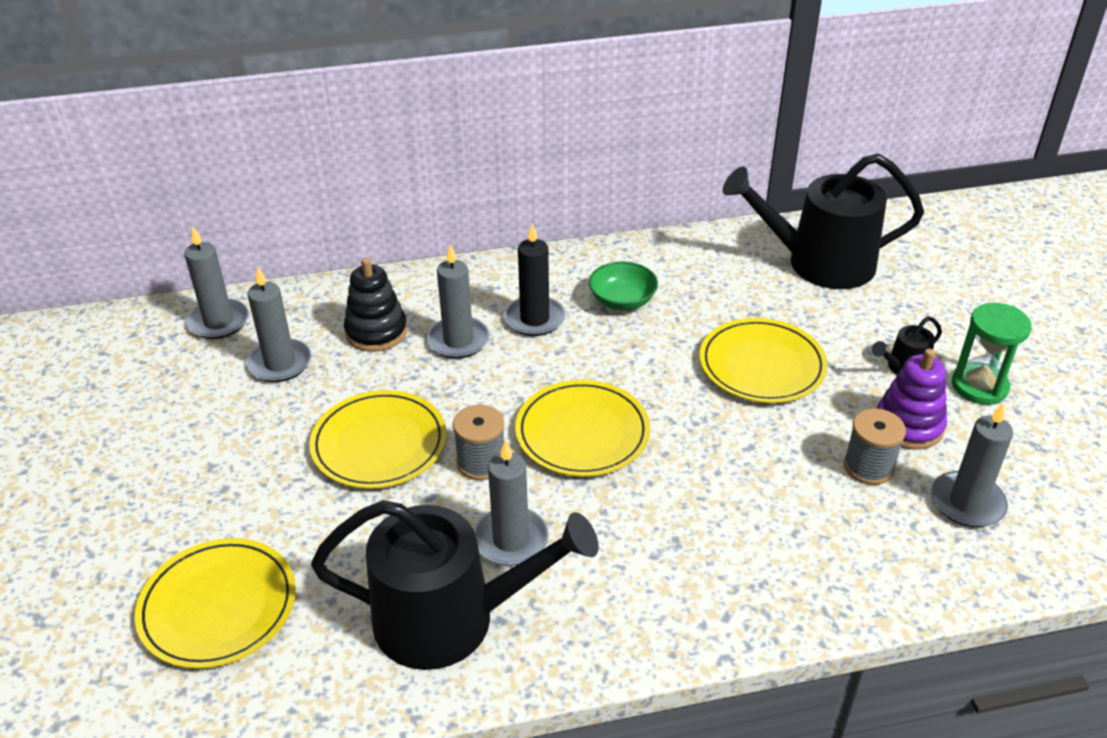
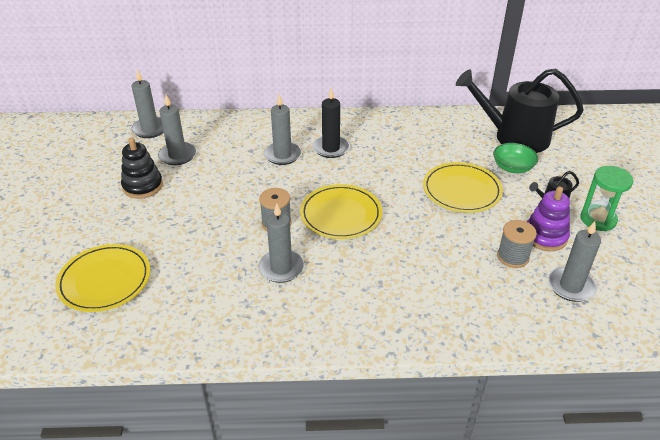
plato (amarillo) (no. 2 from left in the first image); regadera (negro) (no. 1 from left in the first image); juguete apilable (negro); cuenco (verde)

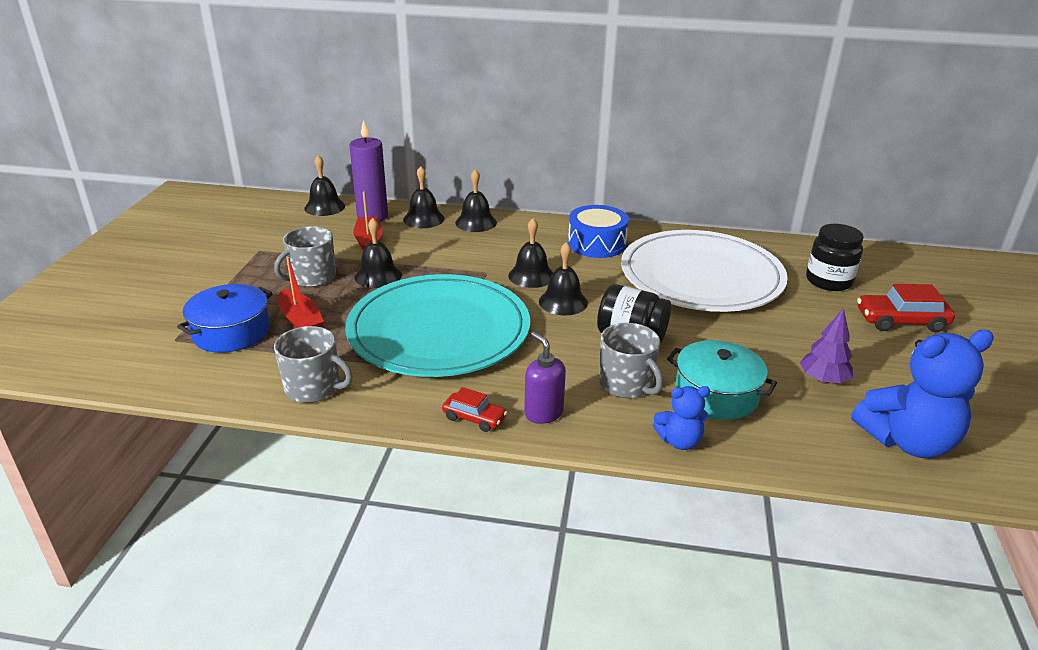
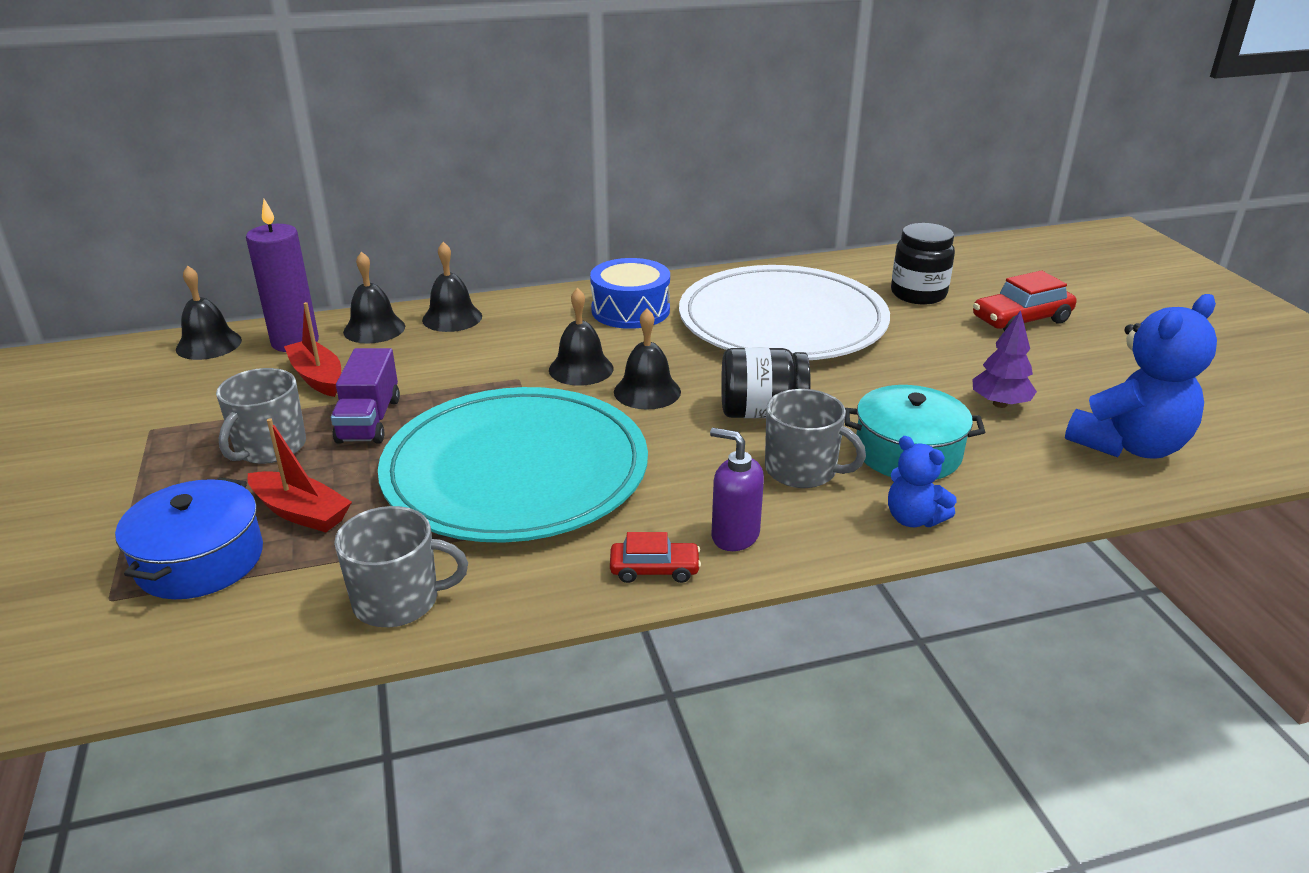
camión (morado); osito (azul) (no. 1 from left)

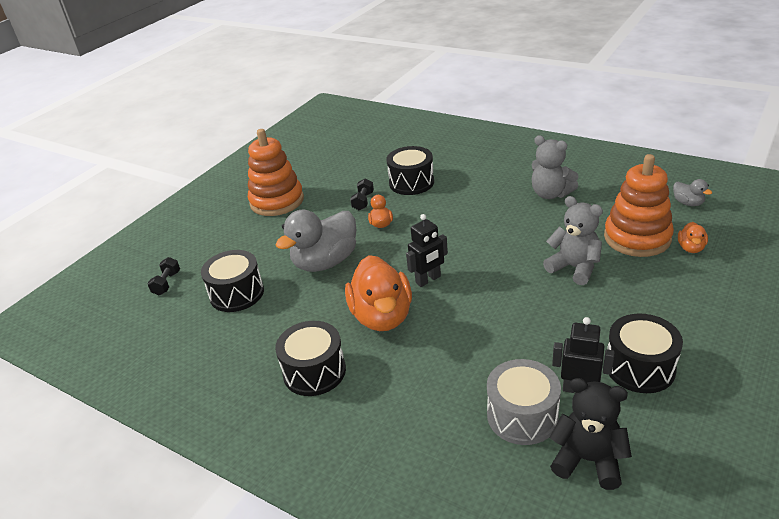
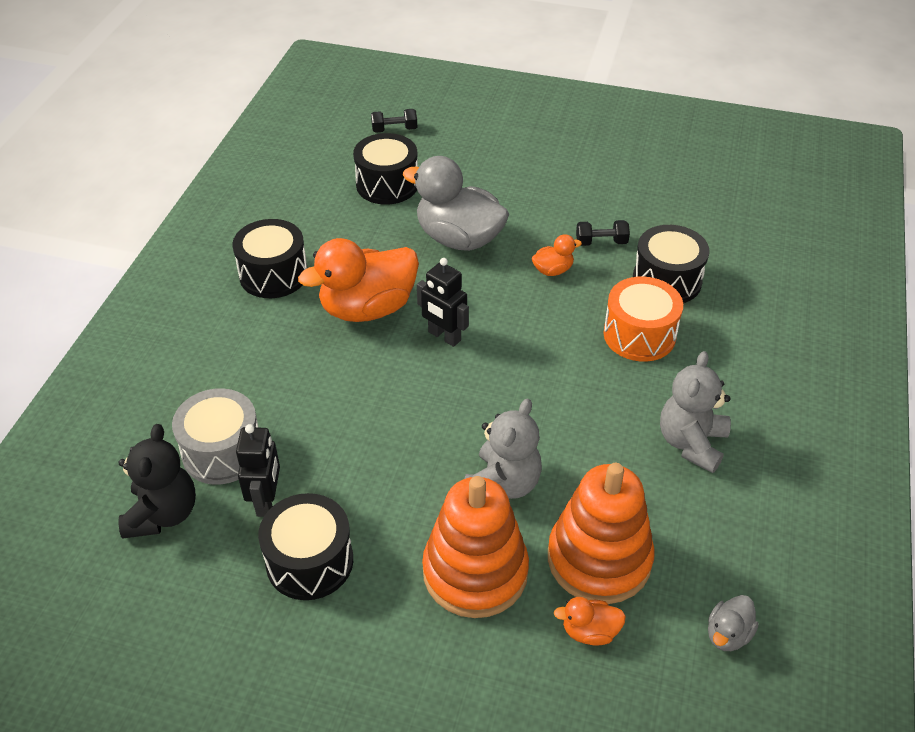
juguete apilable (naranja) (no. 1 from left); tambor (naranja)

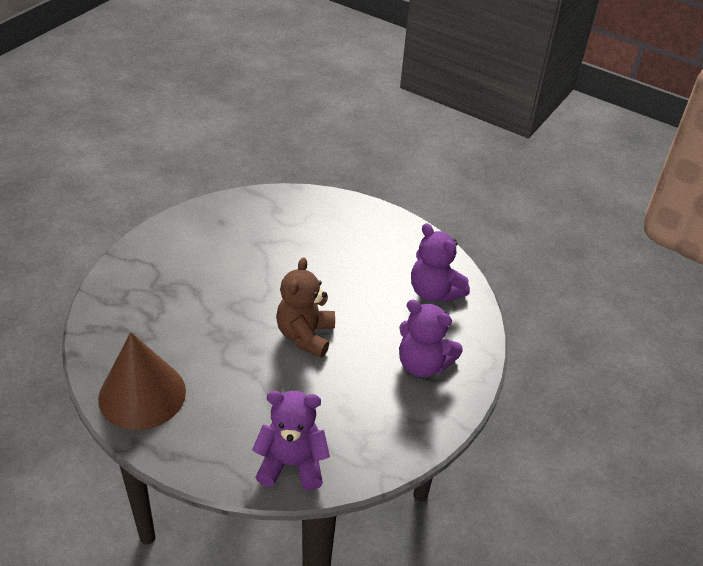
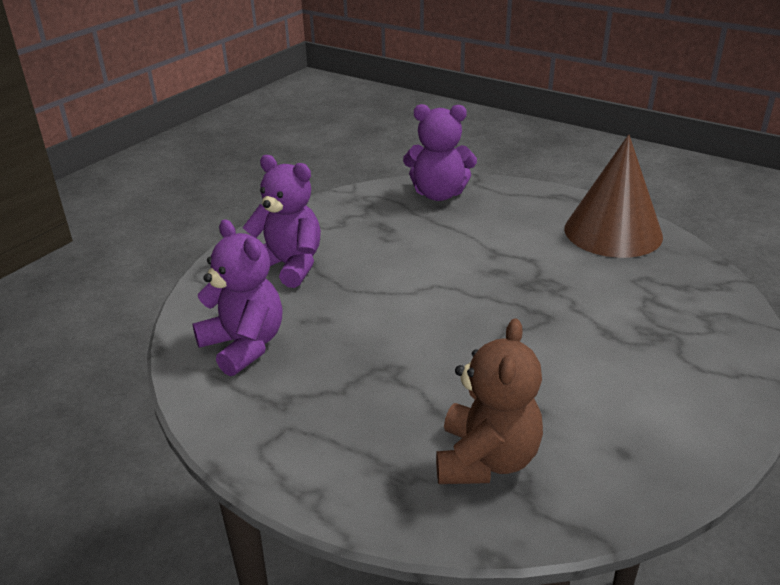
osito (marrón)

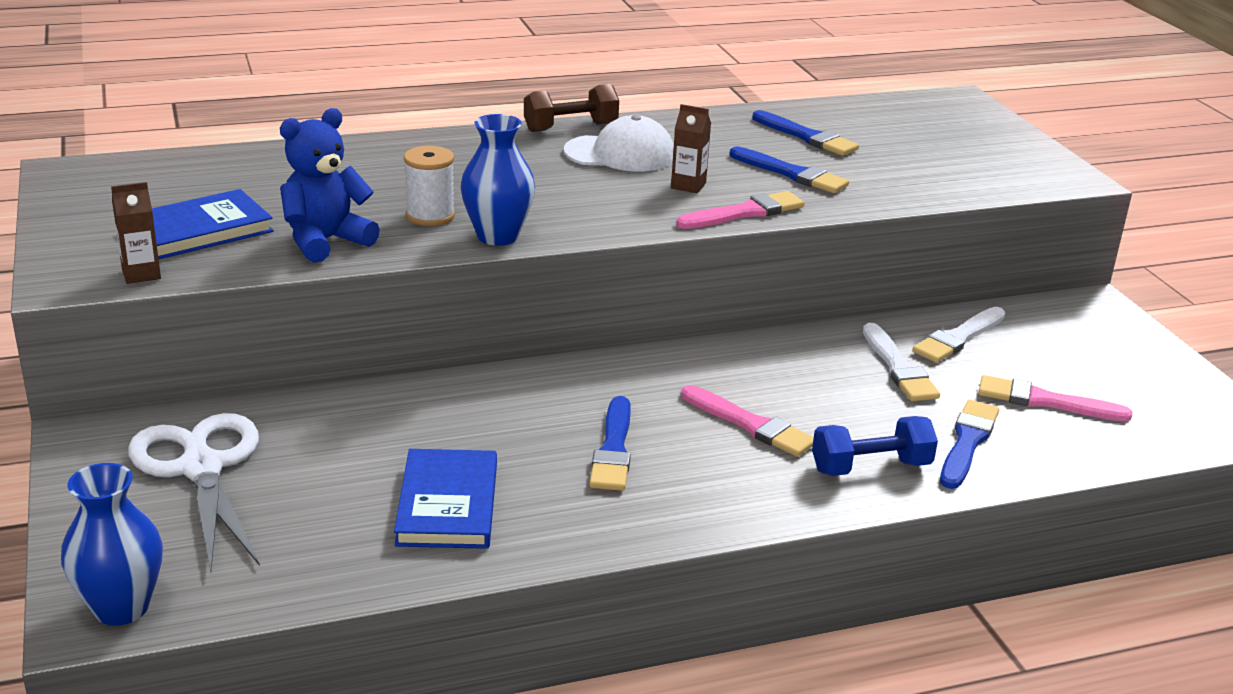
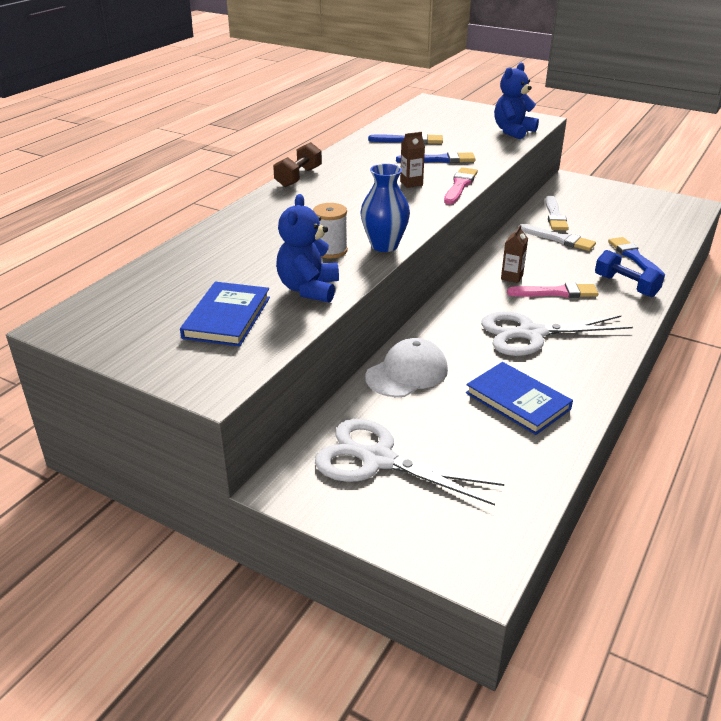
florero (azul) (no. 1 from left in the first image); cartón de leche (marrón) (no. 2 from left); gorra (blanco); tijeras (blanco) (no. 2 from left); mancuerna (azul); pincel (rosa) (no. 3 from left in the first image); osito (azul) (no. 2 from left)

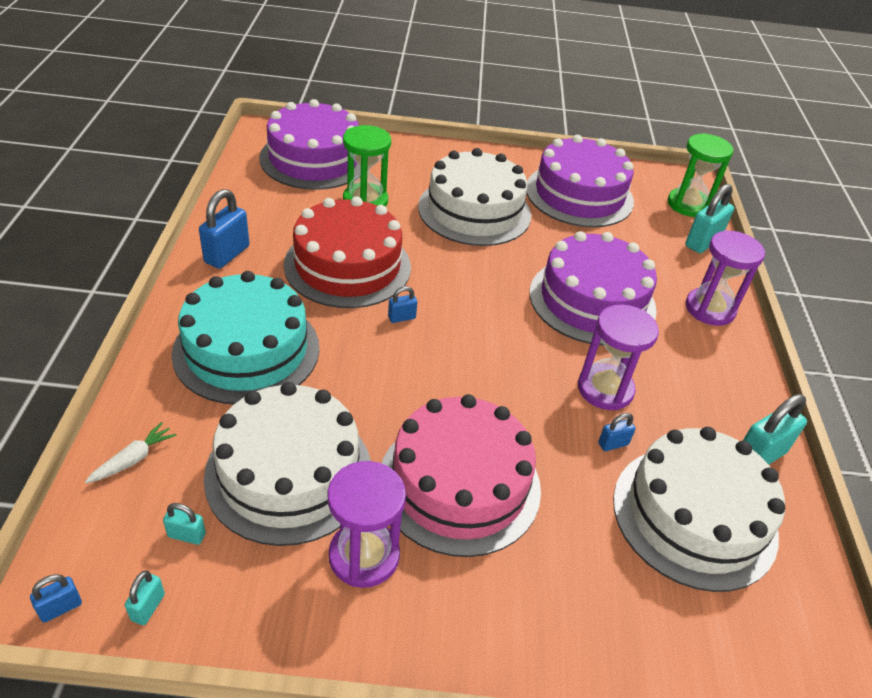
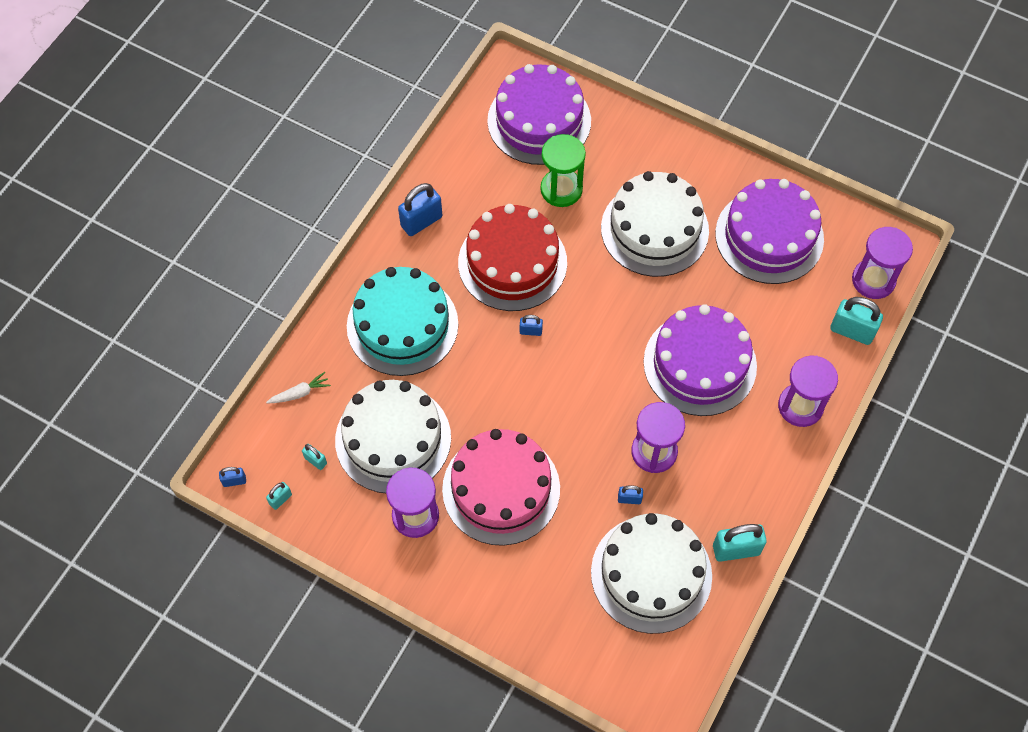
reloj de arena (morado) (no. 4 from left); candado (turquesa) (no. 4 from left)

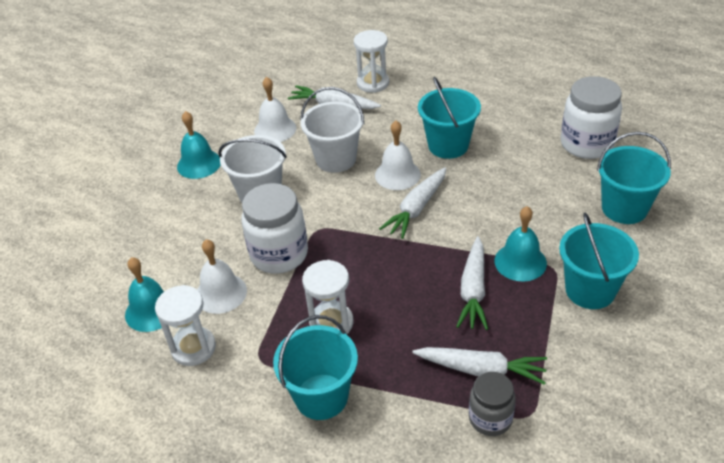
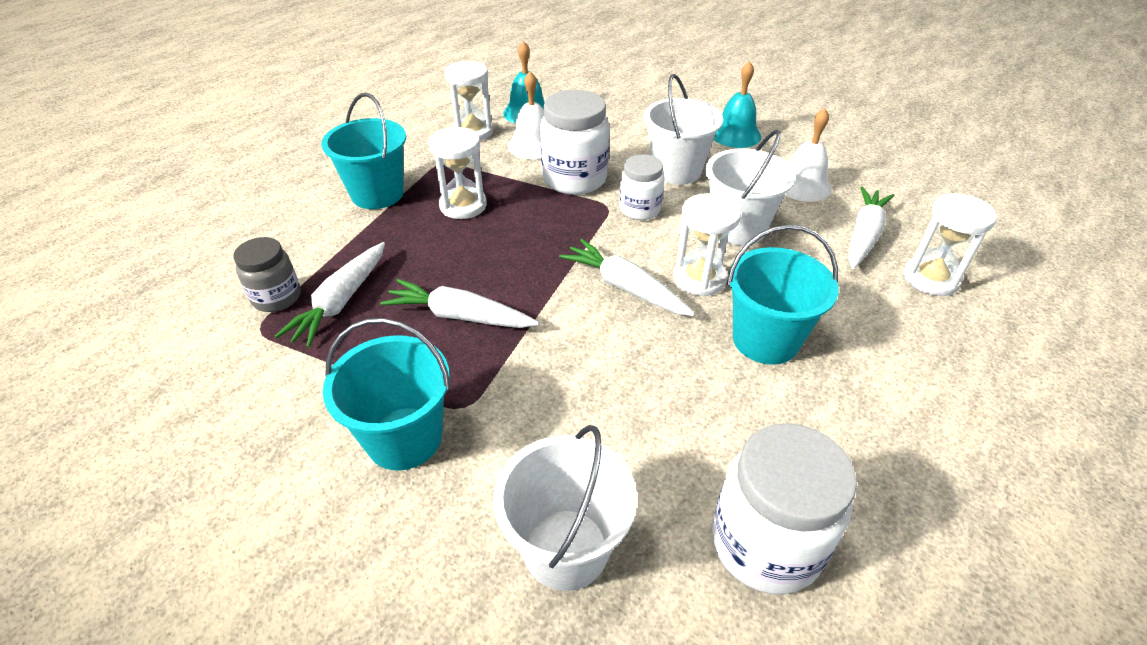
reloj de arena (blanco) (no. 3 from left); campana (turquesa) (no. 3 from left in the first image); balde (blanco) (no. 1 from left); tarro (blanco) (no. 2 from left)

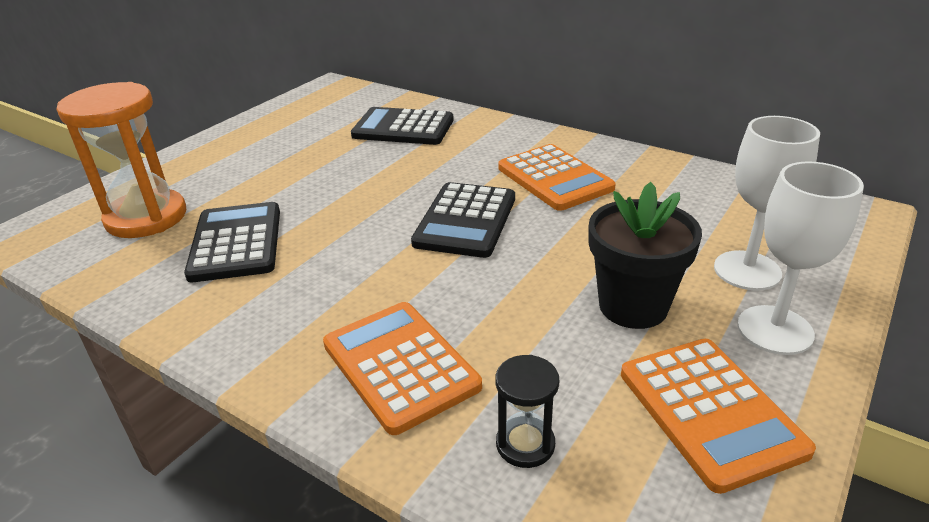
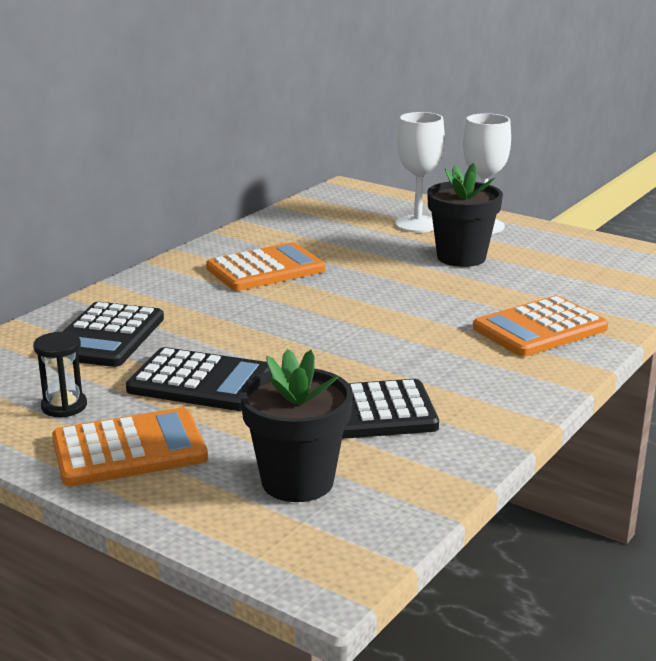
maceta (negro) (no. 1 from left); calculadora (negro) (no. 2 from left); reloj de arena (negro); calculadora (naranja) (no. 1 from left)

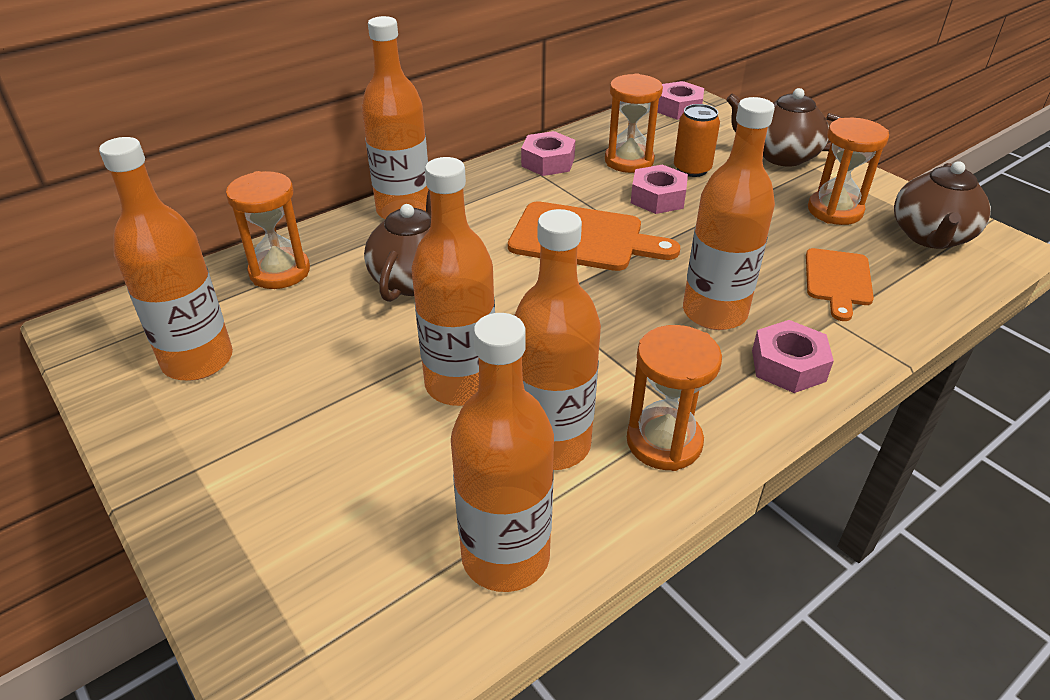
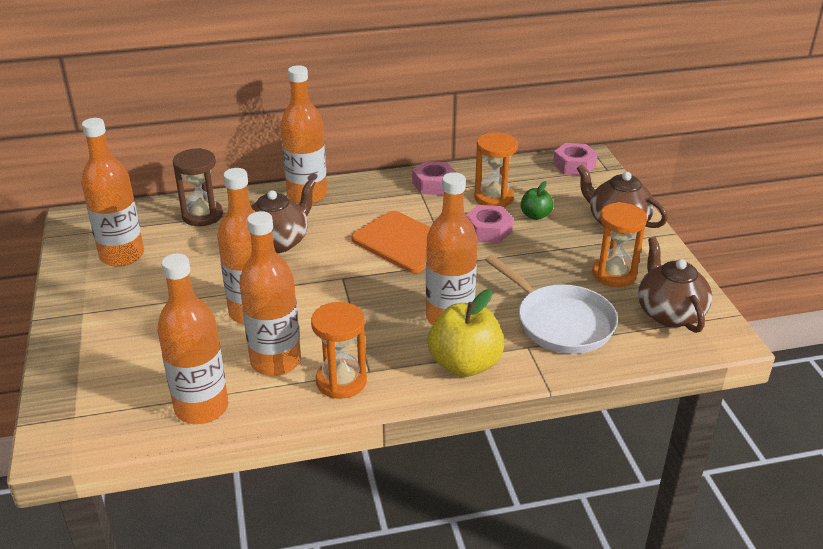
reloj de arena (marrón); manzana (verde); manzana (amarillo); sartén (blanco); tetera (marrón) (no. 3 from left)

